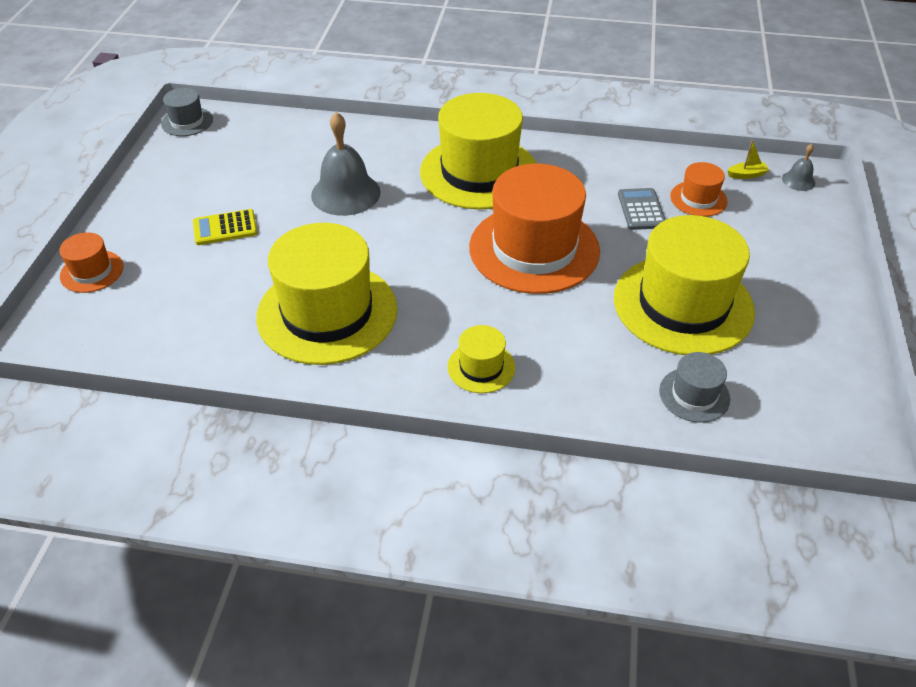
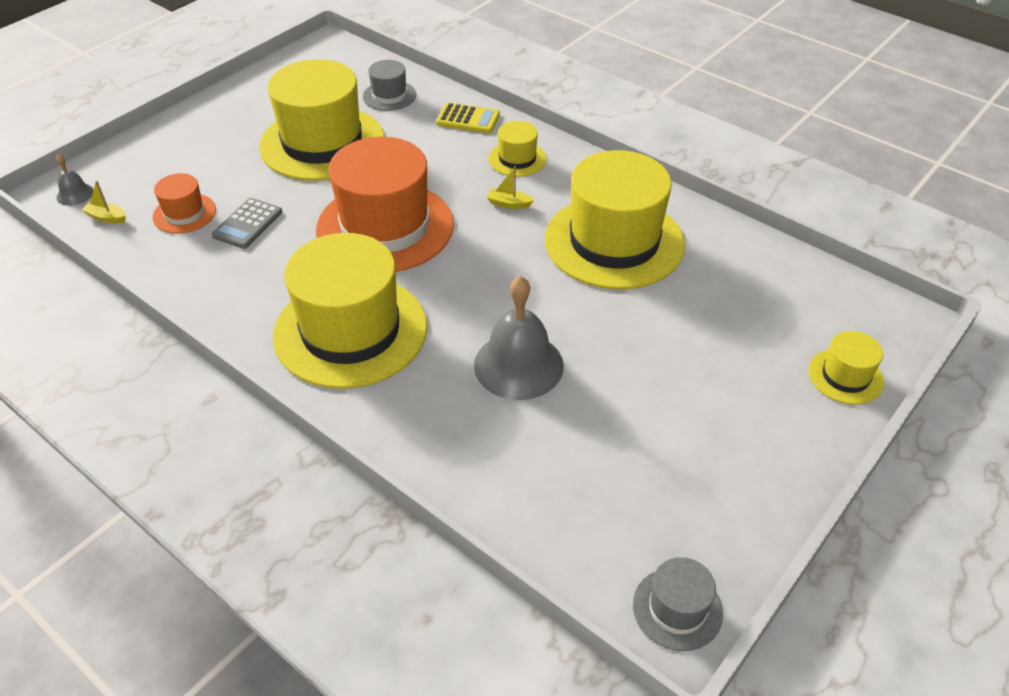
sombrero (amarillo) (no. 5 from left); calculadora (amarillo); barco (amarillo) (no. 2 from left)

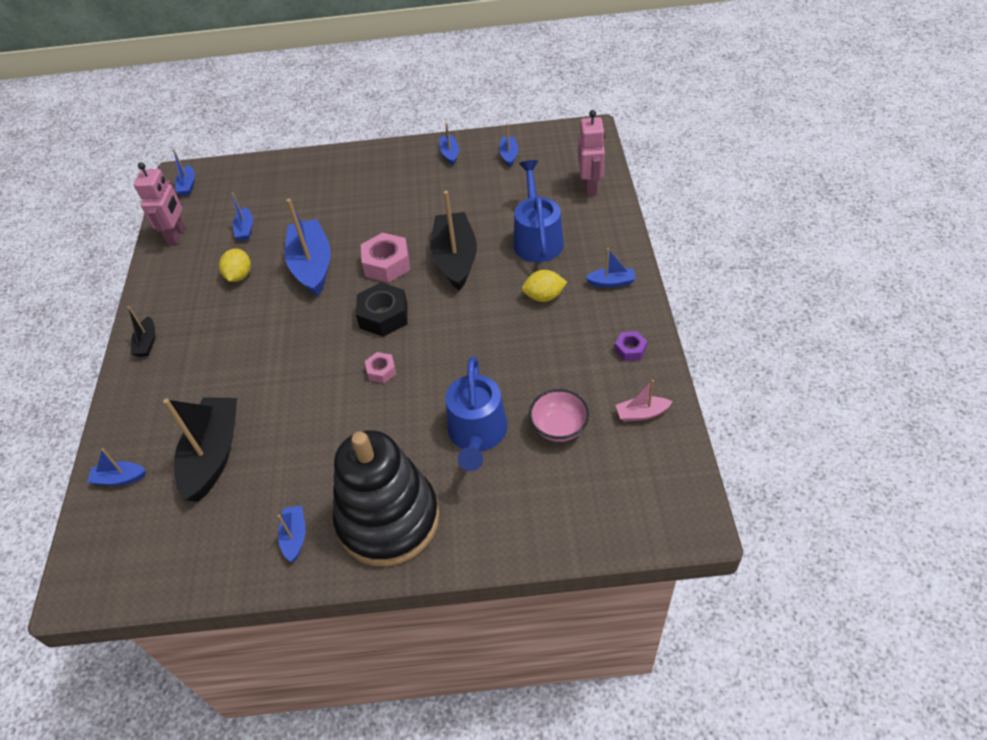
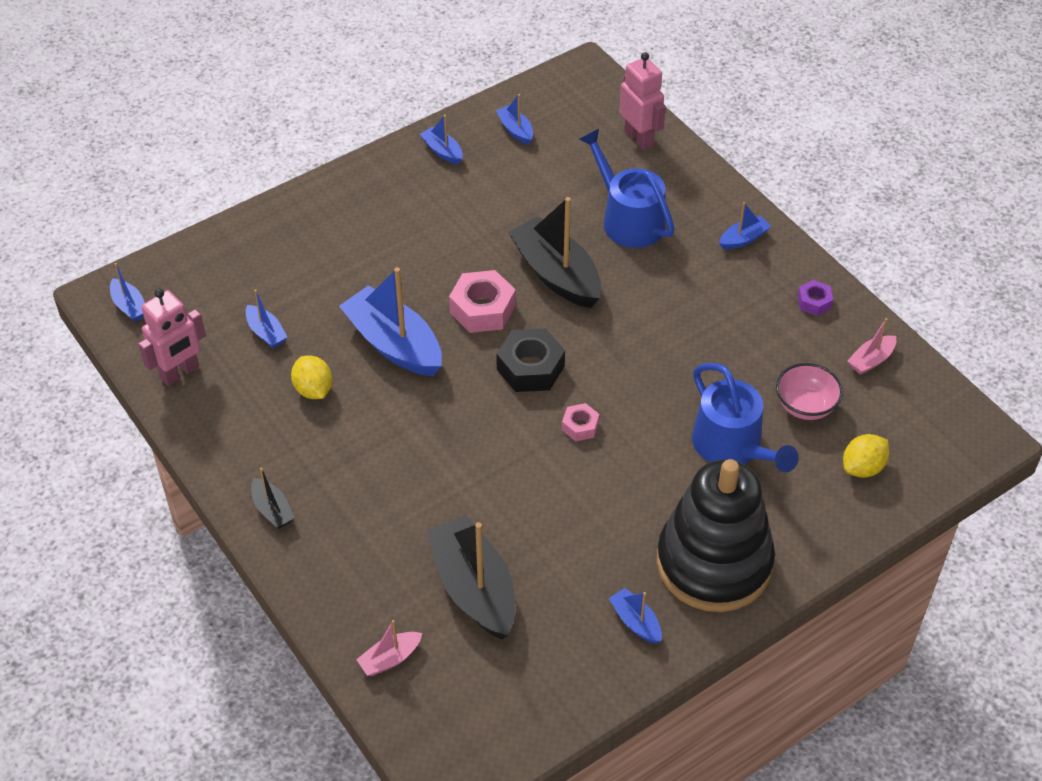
barco (rosa) (no. 1 from left); robot (rosa) (no. 1 from left); limón (amarillo) (no. 2 from left)

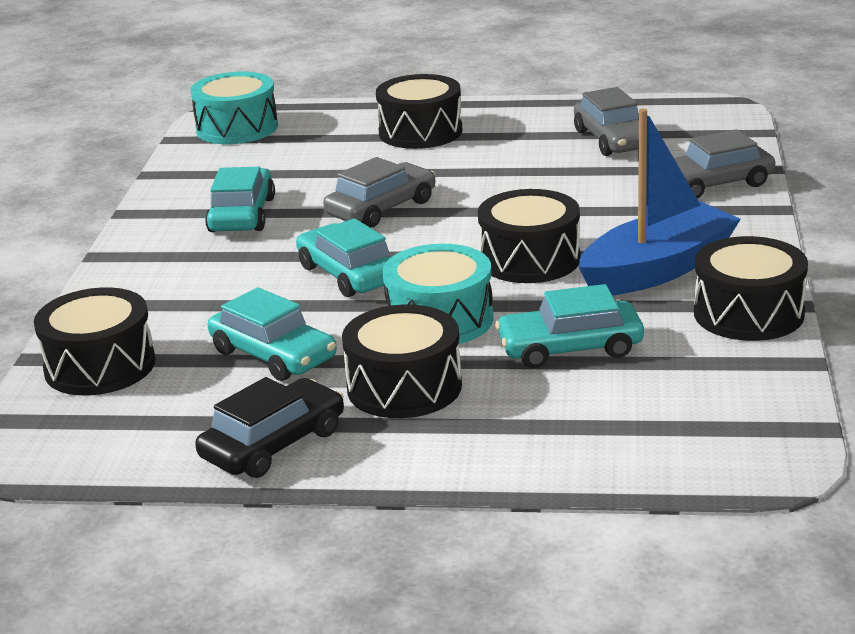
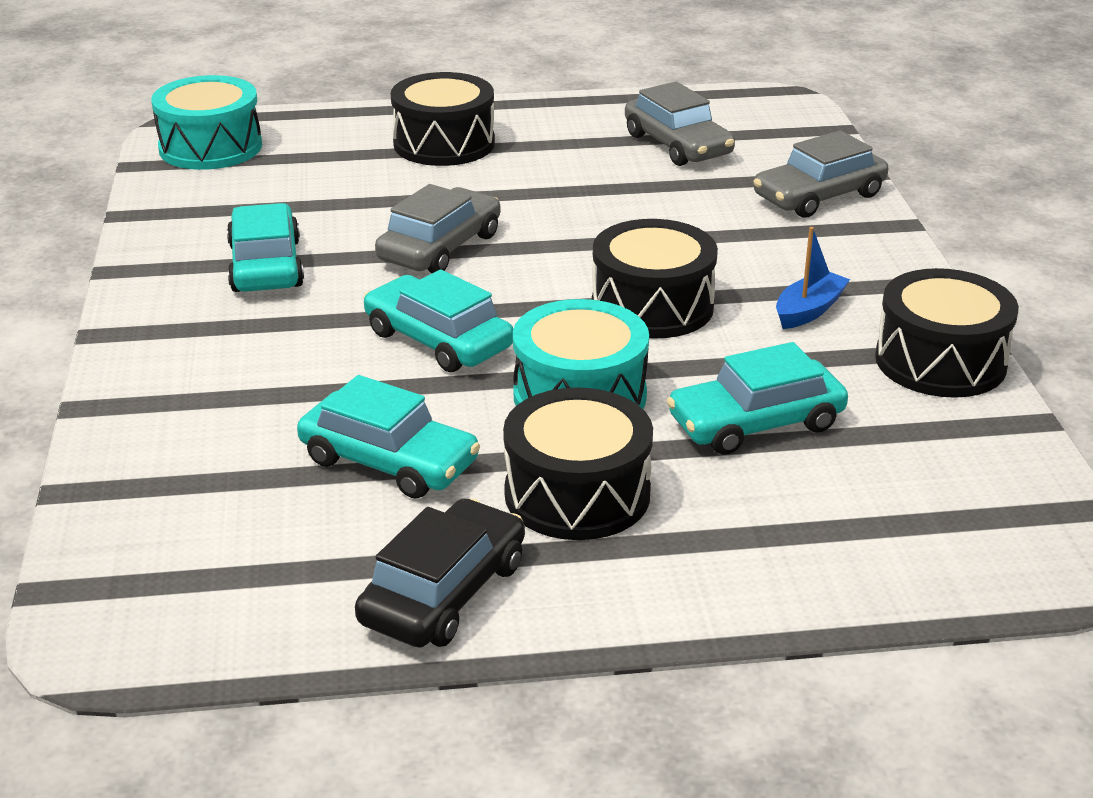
tambor (negro) (no. 1 from left in the first image); barco (azul)

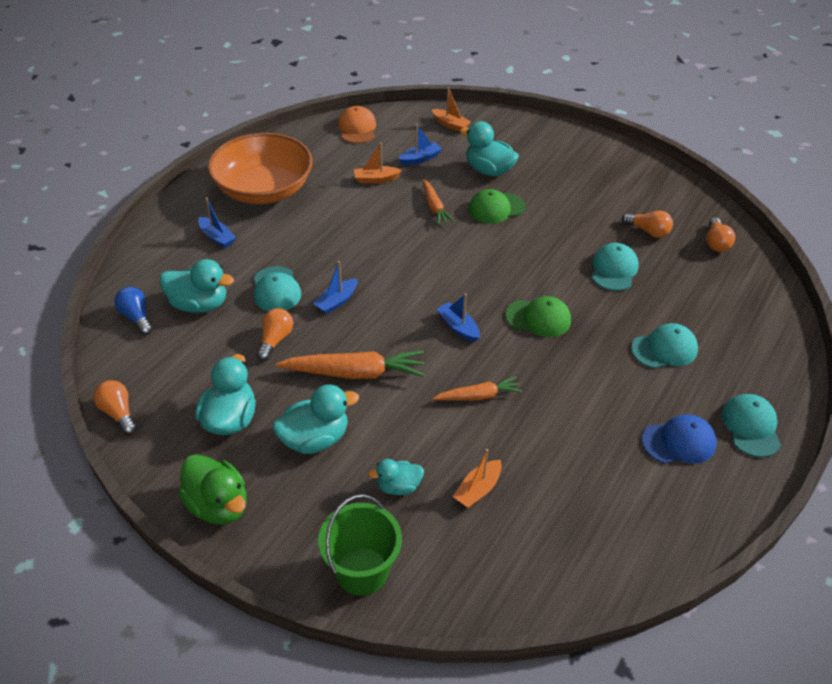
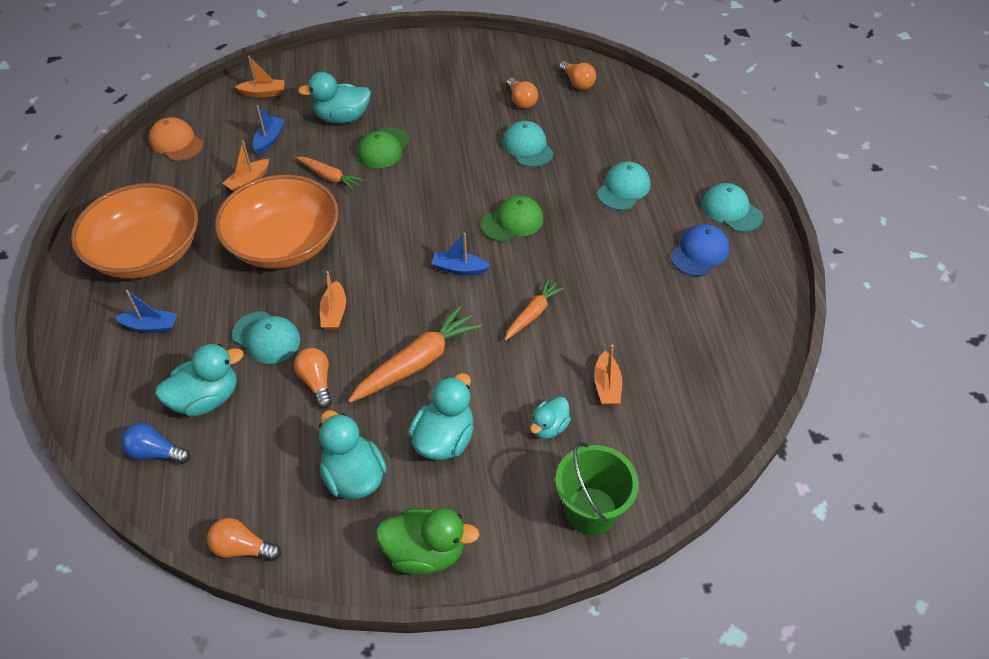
barco (naranja) (no. 3 from left); bombilla (naranja) (no. 3 from left); cuenco (naranja) (no. 2 from left)

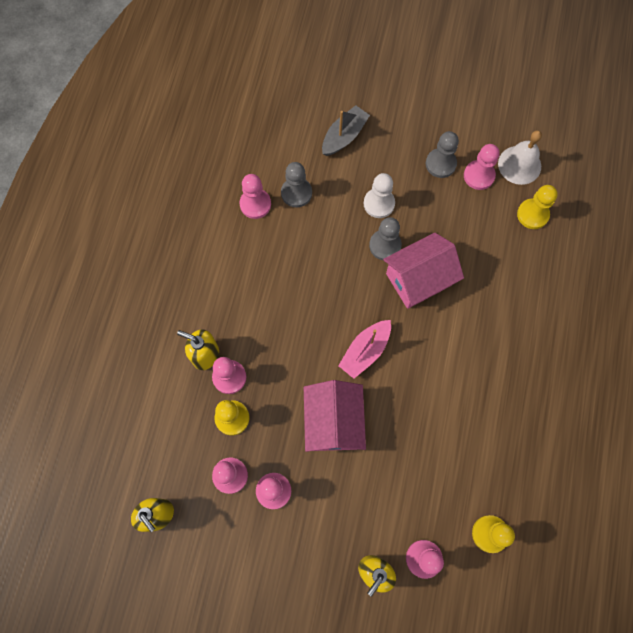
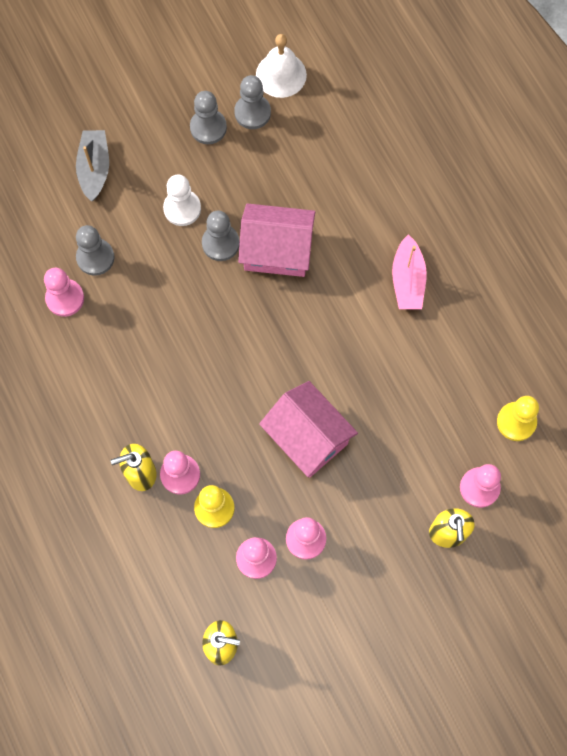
barco (rosa); casa (rosa) (no. 1 from left); peón (gris) (no. 4 from left); peón (amarillo) (no. 3 from left in the first image)

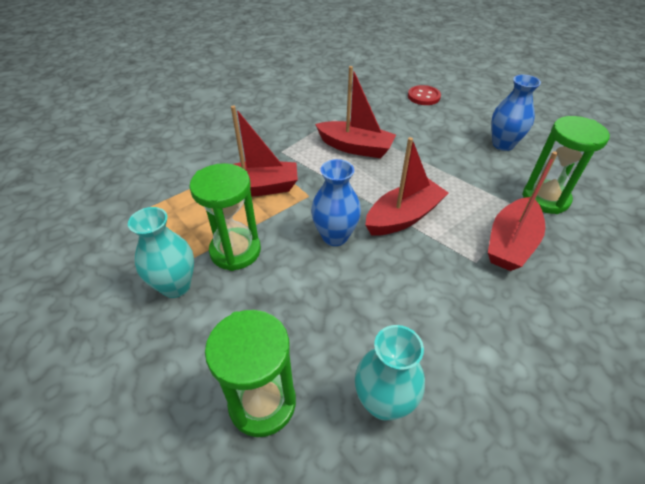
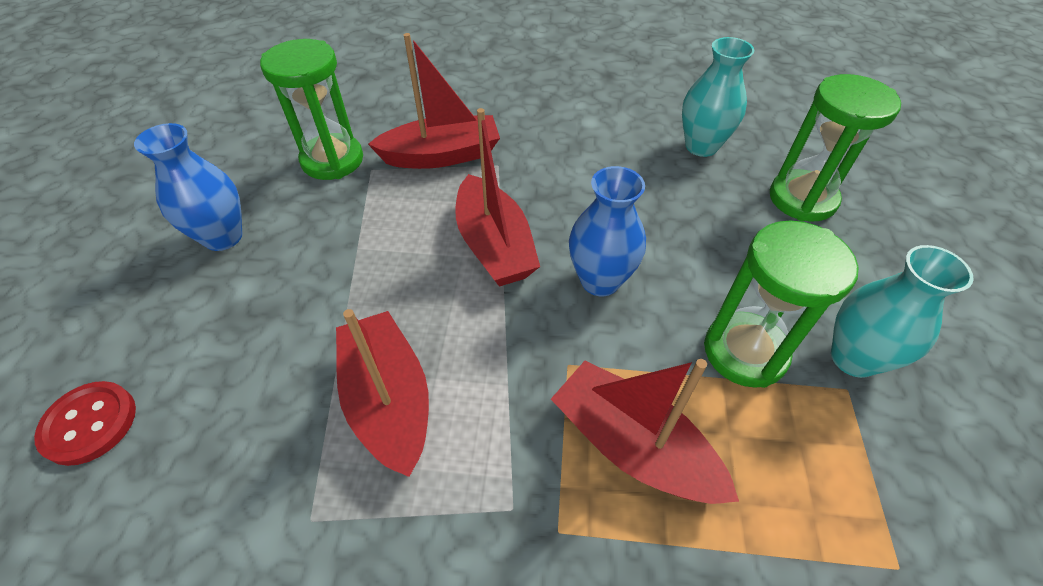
barco (rojo) (no. 3 from left)

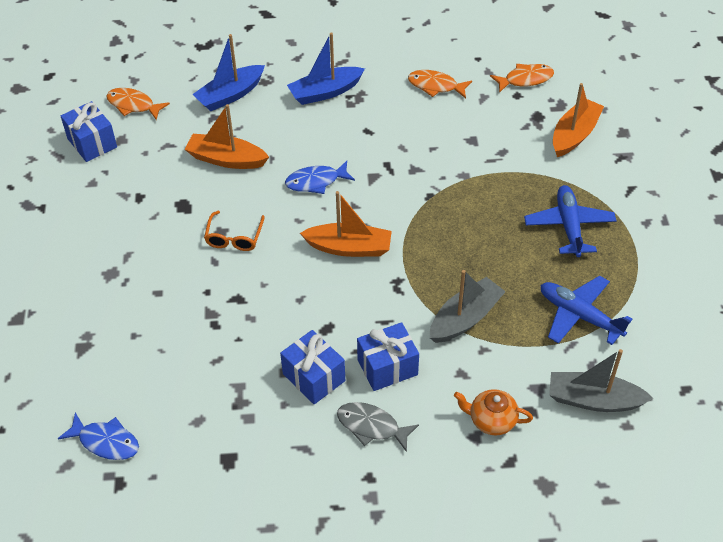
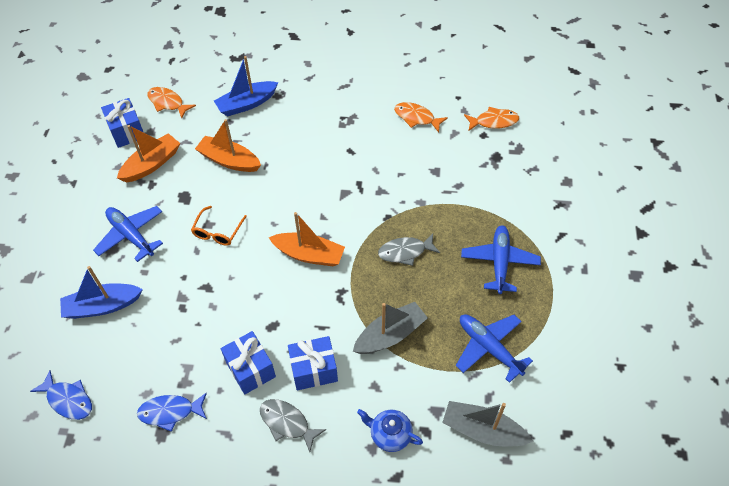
pez (azul) (no. 2 from left); barco (azul) (no. 1 from left); tetera (azul); barco (naranja) (no. 1 from left); avión (azul) (no. 1 from left); pez (gris) (no. 2 from left)

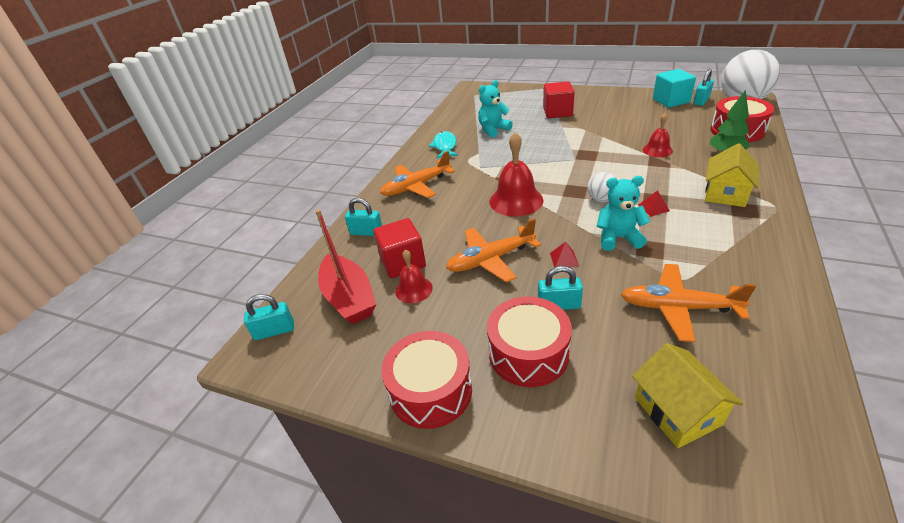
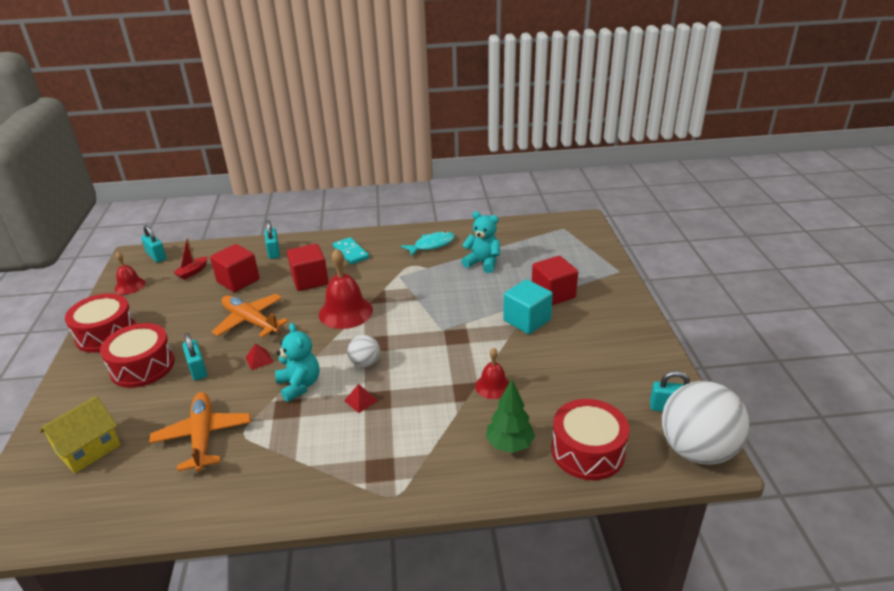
barco (rojo); ficha de dominó (turquesa); campana (rojo) (no. 1 from left); cubo (turquesa); casa (amarillo) (no. 2 from left in the first image); cubo (rojo) (no. 2 from left)

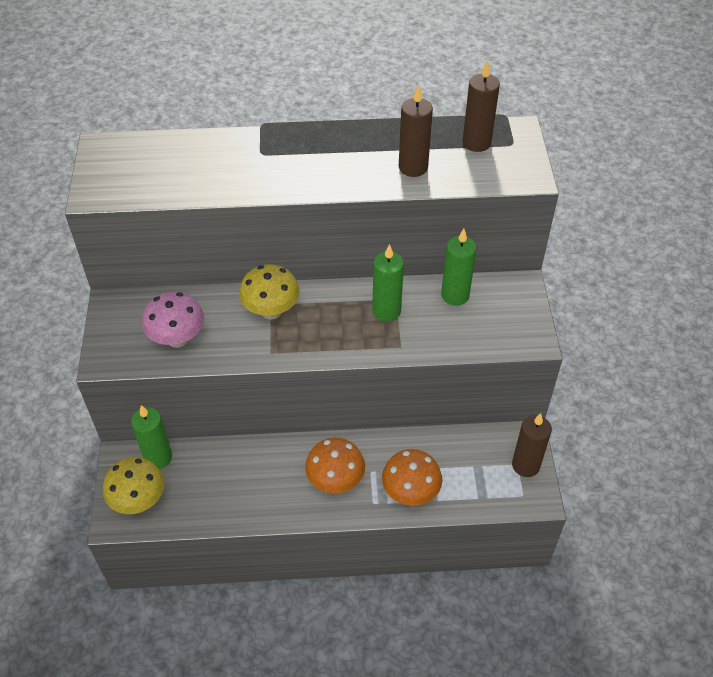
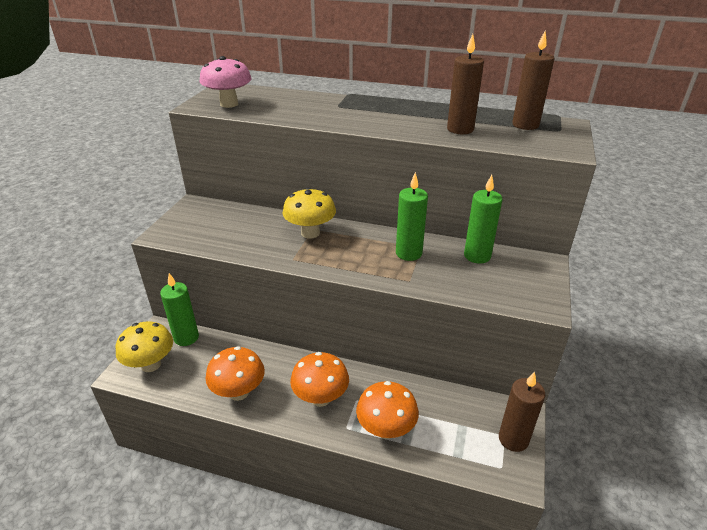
seta (rosa); seta (naranja) (no. 1 from left)

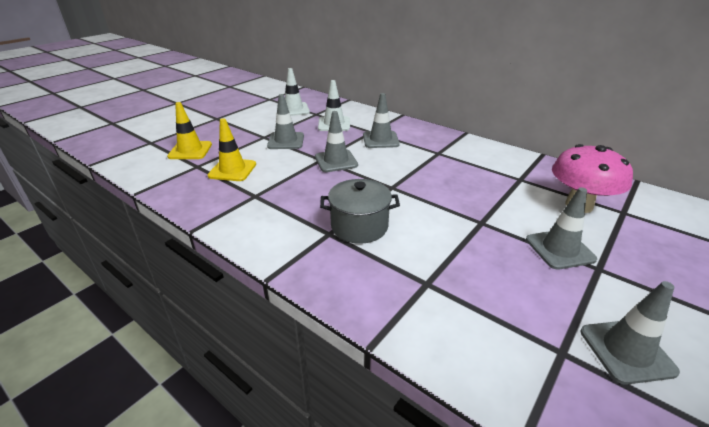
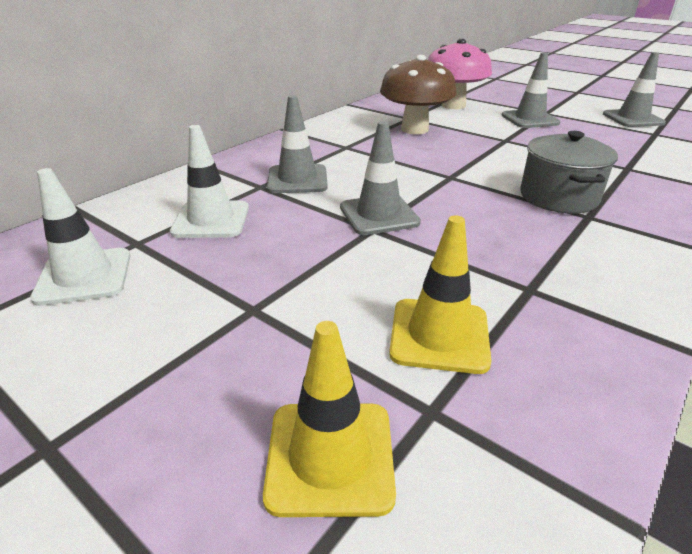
cono de tráfico (gris) (no. 1 from left in the first image); seta (marrón)

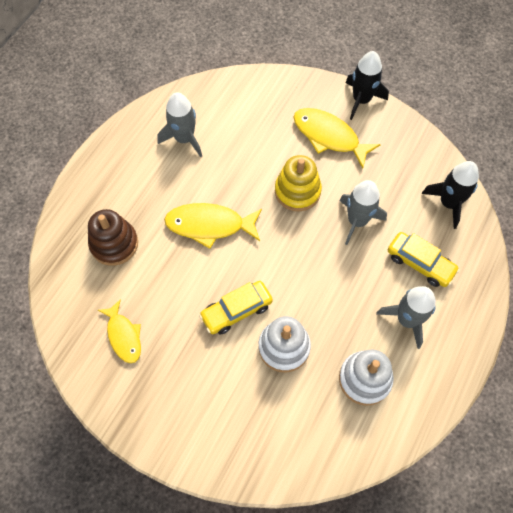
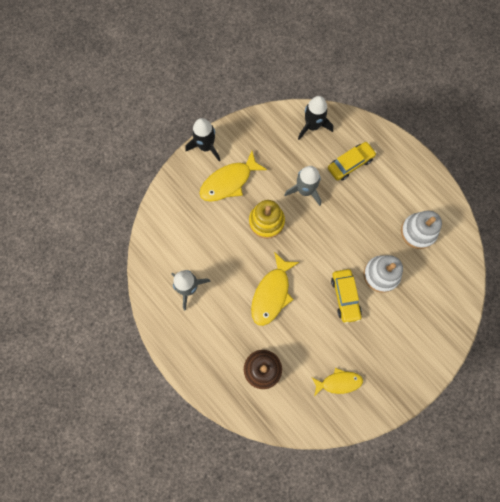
cohete (gris) (no. 3 from left in the first image)

